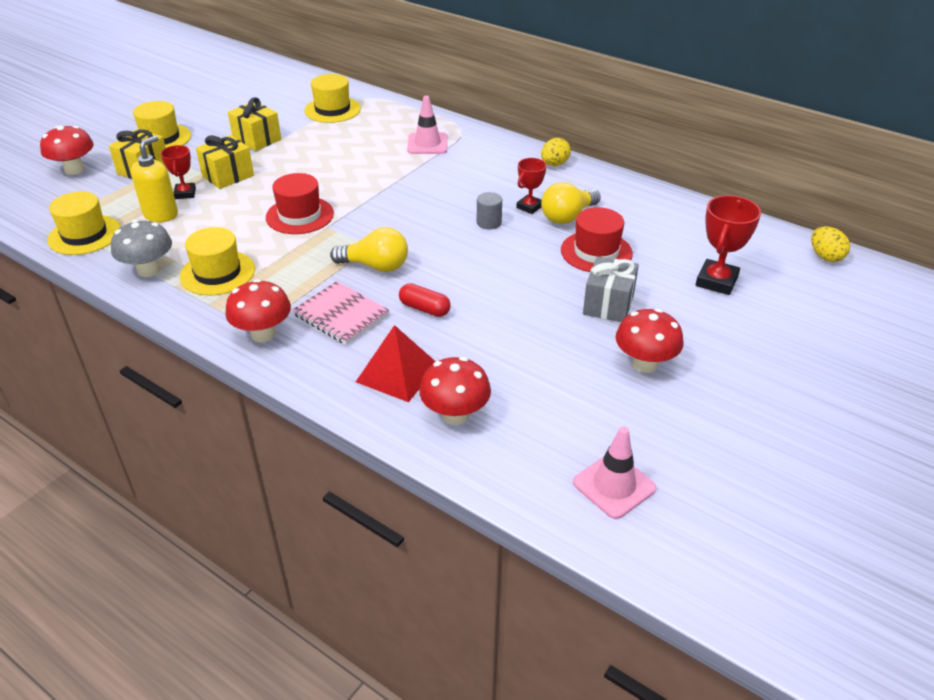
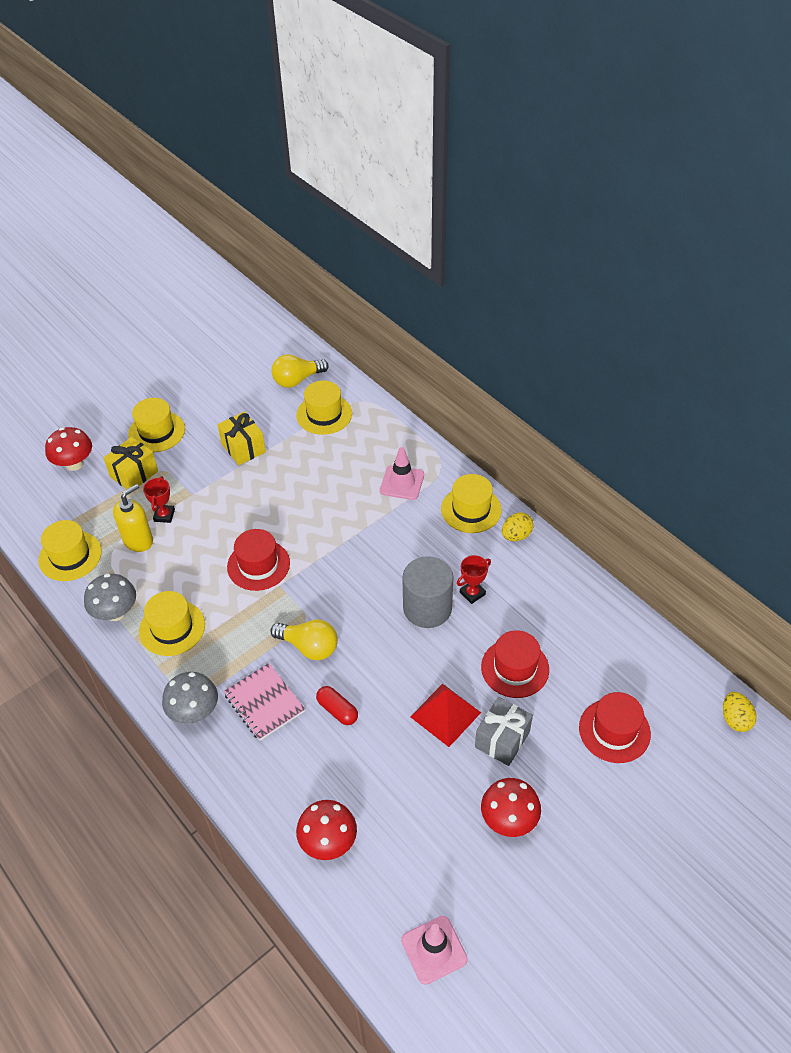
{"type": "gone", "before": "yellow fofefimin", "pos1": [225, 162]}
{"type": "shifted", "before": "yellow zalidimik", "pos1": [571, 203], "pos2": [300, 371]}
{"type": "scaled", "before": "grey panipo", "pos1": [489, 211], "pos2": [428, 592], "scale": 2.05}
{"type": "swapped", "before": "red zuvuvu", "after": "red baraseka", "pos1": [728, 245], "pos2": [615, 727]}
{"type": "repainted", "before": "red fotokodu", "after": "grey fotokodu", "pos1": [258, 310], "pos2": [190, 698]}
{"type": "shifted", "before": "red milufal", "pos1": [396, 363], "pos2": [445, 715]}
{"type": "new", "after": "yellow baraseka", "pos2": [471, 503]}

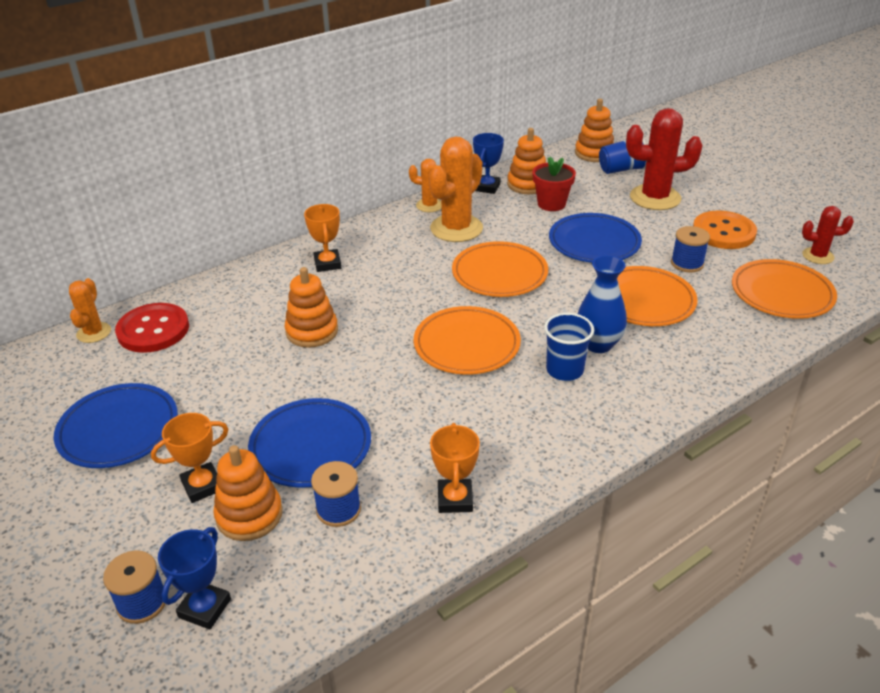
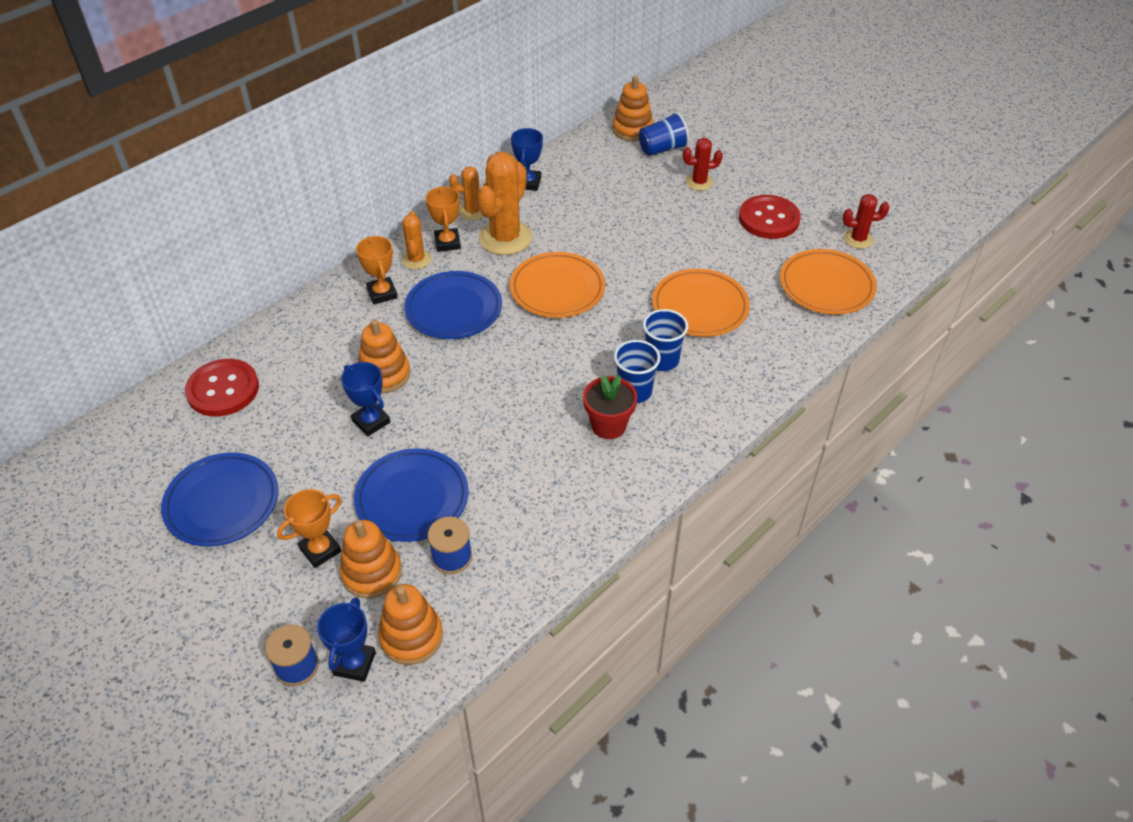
{"type": "scaled", "before": "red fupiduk", "pos1": [664, 159], "pos2": [703, 164], "scale": 0.54}
{"type": "shifted", "before": "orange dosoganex", "pos1": [526, 161], "pos2": [410, 624]}
{"type": "shifted", "before": "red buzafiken", "pos1": [554, 184], "pos2": [610, 406]}
{"type": "repainted", "before": "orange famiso", "after": "red famiso", "pos1": [725, 230], "pos2": [770, 217]}
{"type": "shifted", "before": "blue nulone", "pos1": [595, 238], "pos2": [453, 305]}
{"type": "gone", "before": "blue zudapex", "pos1": [690, 249]}
{"type": "swapped", "before": "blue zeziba", "after": "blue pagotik", "pos1": [602, 304], "pos2": [665, 340]}
{"type": "shifted", "before": "orange fupiduk", "pos1": [90, 310], "pos2": [416, 240]}
{"type": "gone", "before": "orange nulone", "pos1": [467, 340]}
{"type": "shifted", "before": "orange zuvuvu", "pos1": [455, 468], "pos2": [443, 219]}
{"type": "new", "after": "blue zuvuvu", "pos2": [365, 399]}

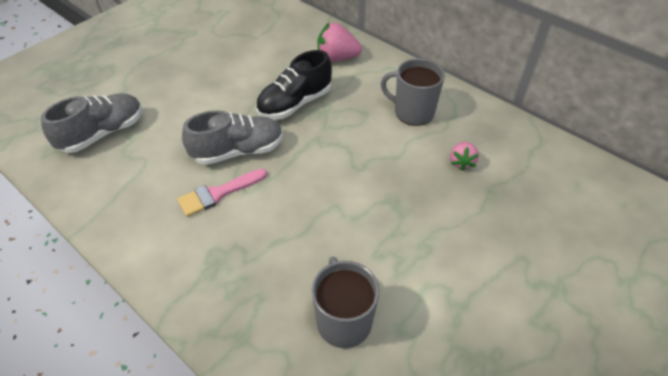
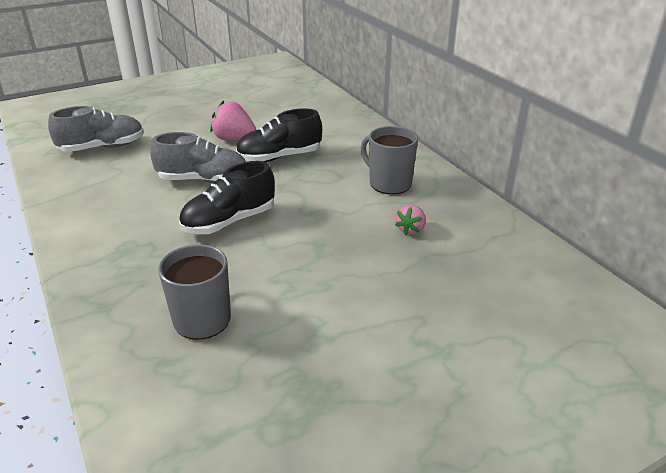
{"type": "shifted", "before": "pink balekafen", "pos1": [339, 42], "pos2": [233, 120]}
{"type": "gone", "before": "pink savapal", "pos1": [222, 193]}
{"type": "new", "after": "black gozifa", "pos2": [227, 197]}

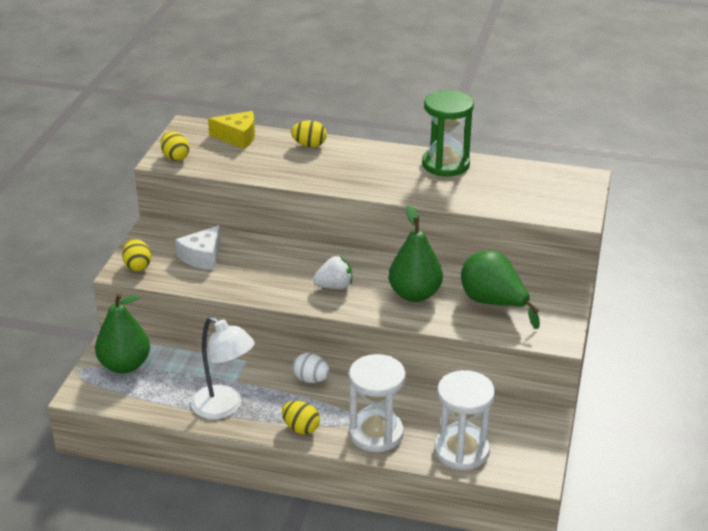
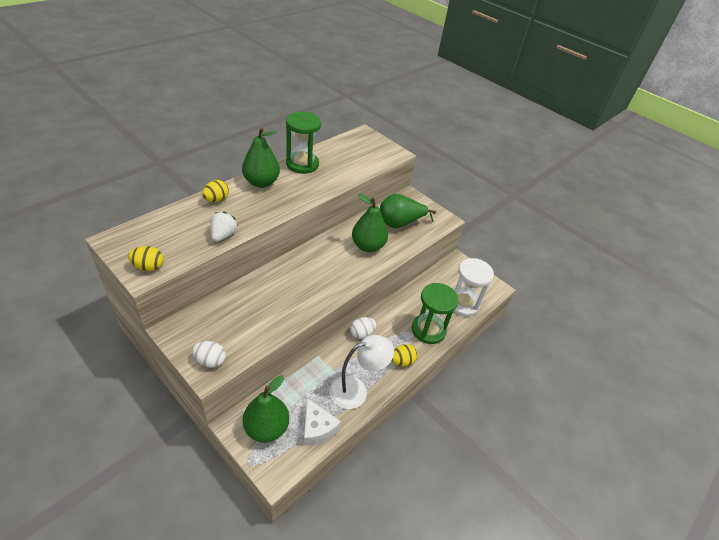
{"type": "gone", "before": "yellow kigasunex", "pos1": [231, 130]}
{"type": "shifted", "before": "white kigasunex", "pos1": [198, 247], "pos2": [322, 422]}
{"type": "repainted", "before": "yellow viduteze", "after": "white viduteze", "pos1": [136, 255], "pos2": [209, 354]}
{"type": "shifted", "before": "white balekafen", "pos1": [332, 272], "pos2": [224, 227]}
{"type": "repainted", "before": "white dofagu", "after": "green dofagu", "pos1": [377, 403], "pos2": [435, 313]}
{"type": "new", "after": "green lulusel", "pos2": [261, 158]}

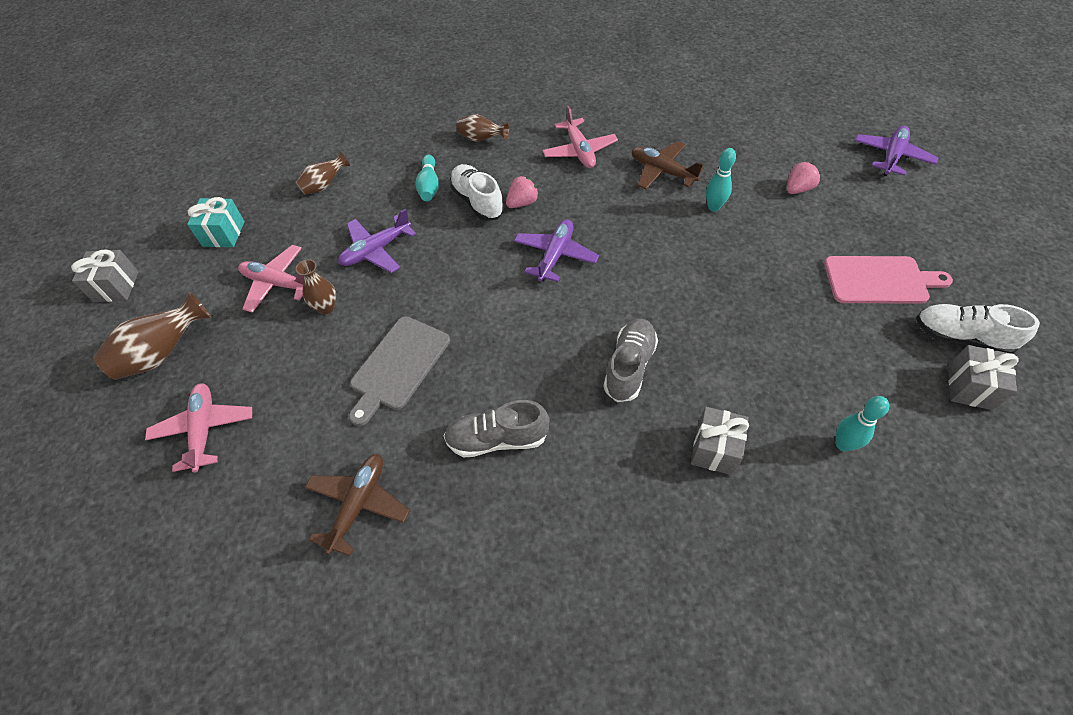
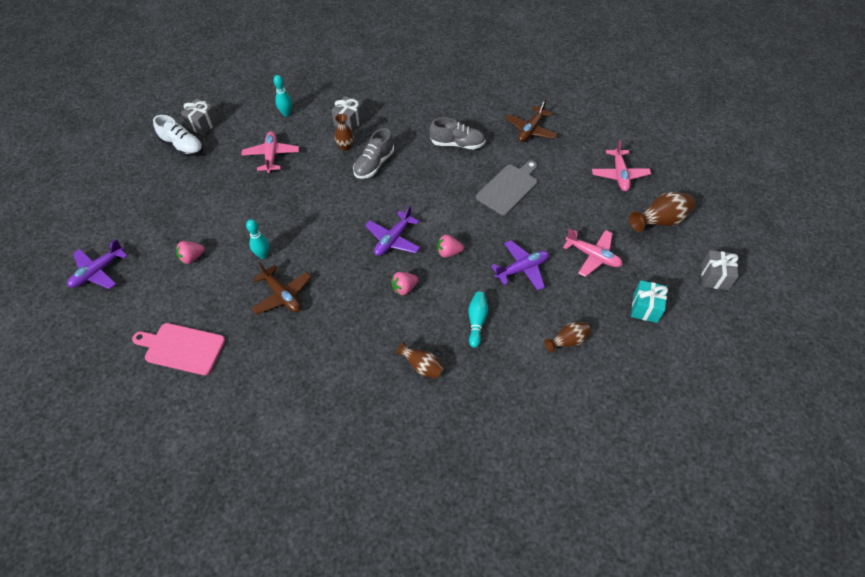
{"type": "shifted", "before": "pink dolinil", "pos1": [580, 137], "pos2": [270, 152]}
{"type": "gone", "before": "white gozifa", "pos1": [476, 192]}
{"type": "shifted", "before": "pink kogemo", "pos1": [888, 280], "pos2": [178, 349]}
{"type": "shifted", "before": "brown zeziba", "pos1": [316, 286], "pos2": [344, 132]}
{"type": "new", "after": "pink balekafen", "pos2": [450, 246]}

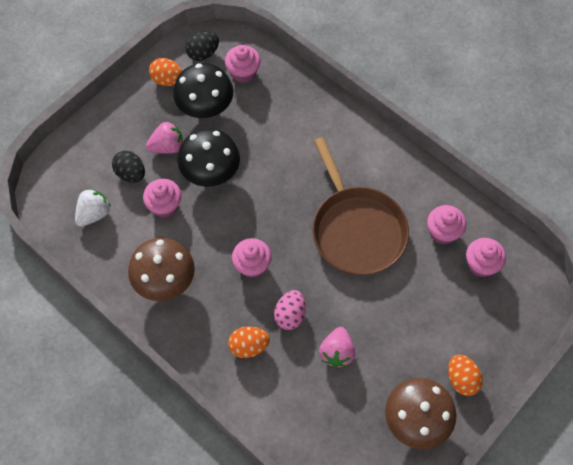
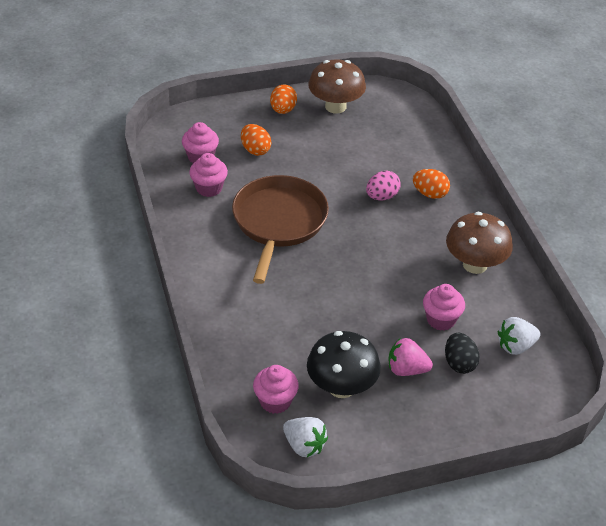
{"type": "swapped", "before": "black viduteze", "after": "white balekafen", "pos1": [202, 46], "pos2": [305, 437]}
{"type": "shifted", "before": "orange viduteze", "pos1": [165, 72], "pos2": [256, 140]}
{"type": "gone", "before": "black fotokodu", "pos1": [209, 157]}
{"type": "gone", "before": "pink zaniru", "pos1": [252, 258]}
{"type": "gone", "before": "pink balekafen", "pos1": [337, 347]}

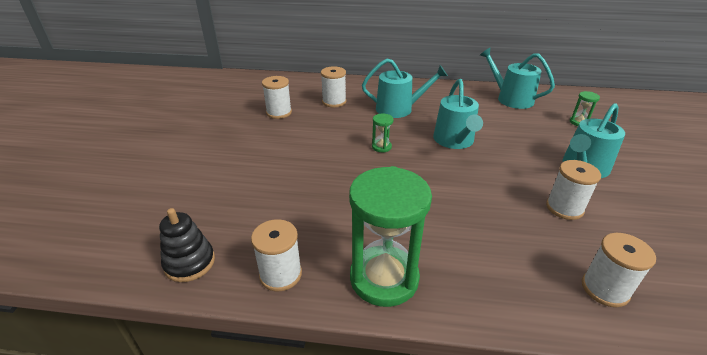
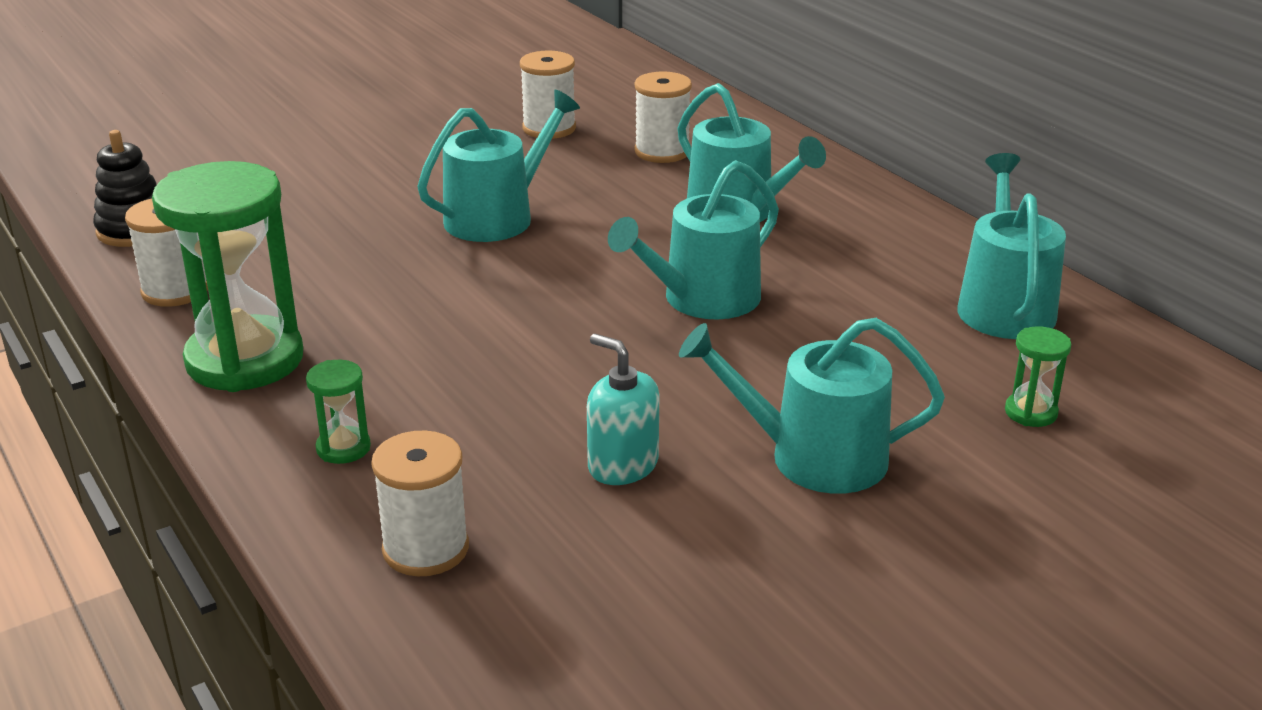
{"type": "shifted", "before": "green dofagu", "pos1": [383, 133], "pos2": [338, 412]}
{"type": "swapped", "before": "white zudapex", "after": "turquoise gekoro", "pos1": [573, 190], "pos2": [623, 409]}
{"type": "new", "after": "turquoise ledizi", "pos2": [498, 166]}

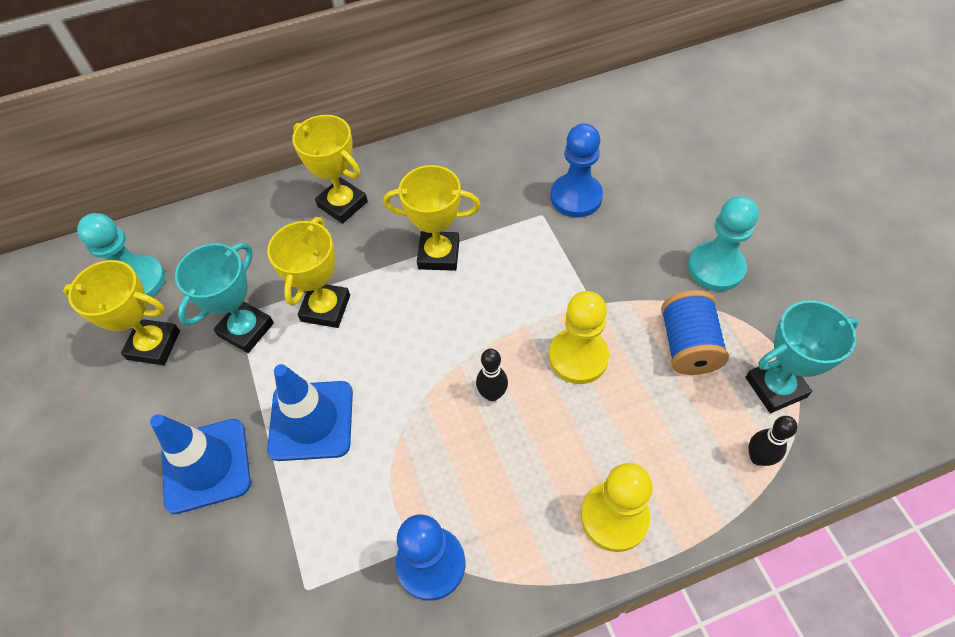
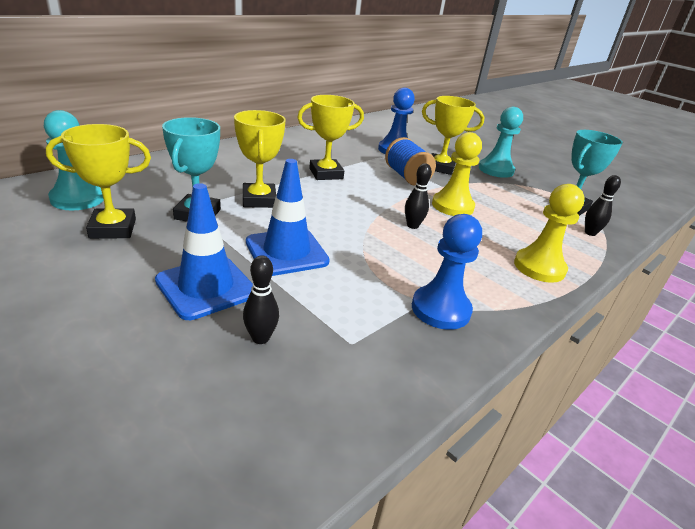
{"type": "shifted", "before": "yellow zuvuvu", "pos1": [330, 169], "pos2": [453, 135]}
{"type": "shifted", "before": "blue zudapex", "pos1": [695, 332], "pos2": [410, 161]}
{"type": "new", "after": "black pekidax", "pos2": [261, 299]}

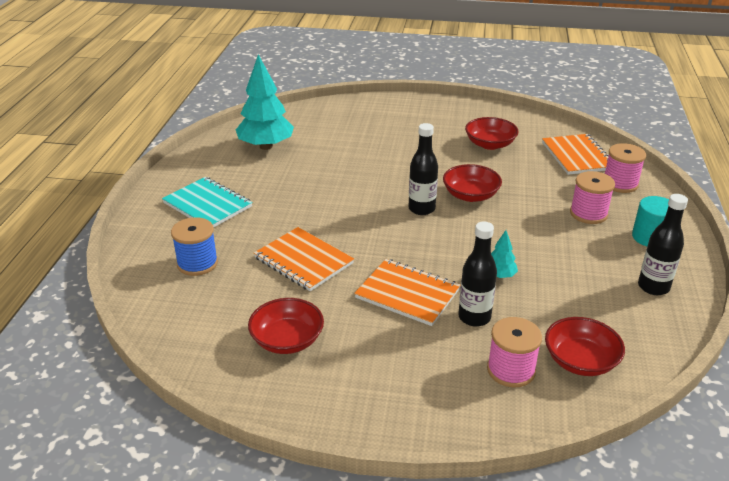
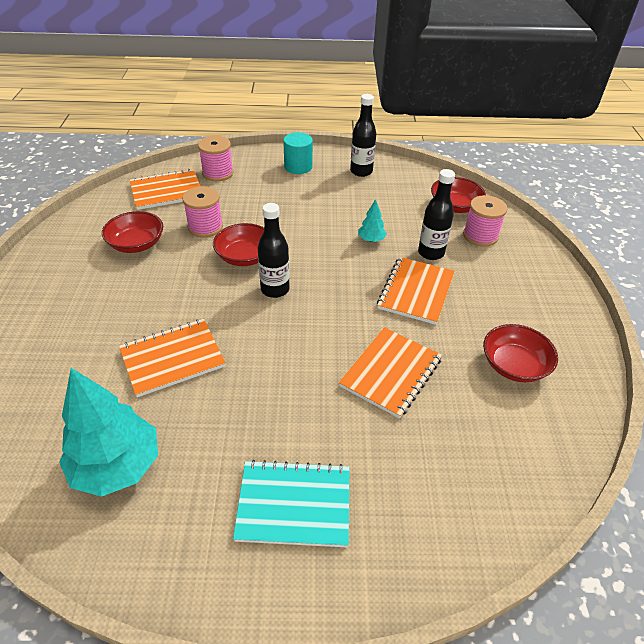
{"type": "shifted", "before": "pink zudapex", "pos1": [592, 197], "pos2": [202, 211]}
{"type": "rotated", "before": "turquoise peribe", "pos1": [207, 202], "pos2": [291, 503], "turn": 60}
{"type": "gone", "before": "blue zudapex", "pos1": [194, 246]}
{"type": "new", "after": "orange peribe", "pos2": [172, 358]}

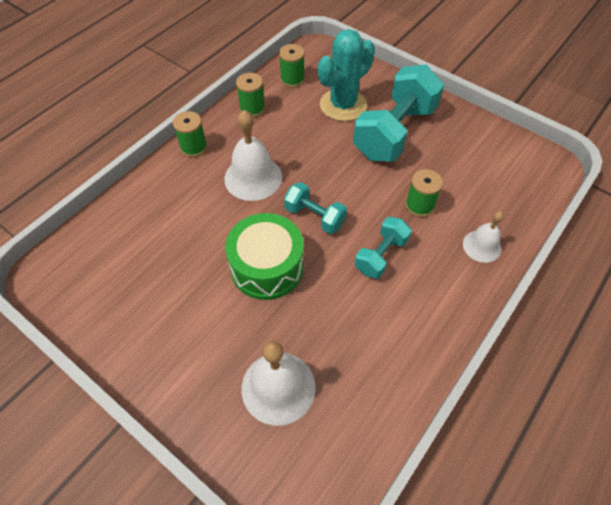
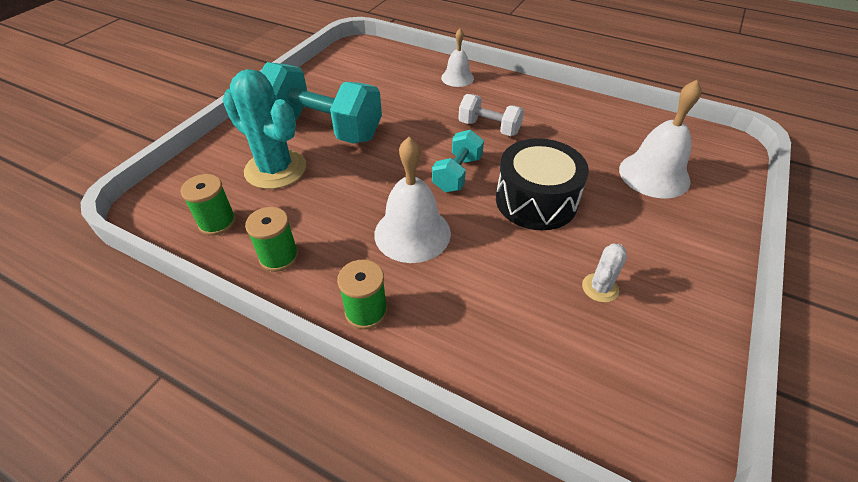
{"type": "gone", "before": "green zudapex", "pos1": [424, 193]}
{"type": "repainted", "before": "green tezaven", "after": "black tezaven", "pos1": [264, 256], "pos2": [542, 184]}
{"type": "repainted", "before": "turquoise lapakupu", "after": "white lapakupu", "pos1": [383, 248], "pos2": [491, 115]}
{"type": "new", "after": "white fupiduk", "pos2": [604, 273]}

